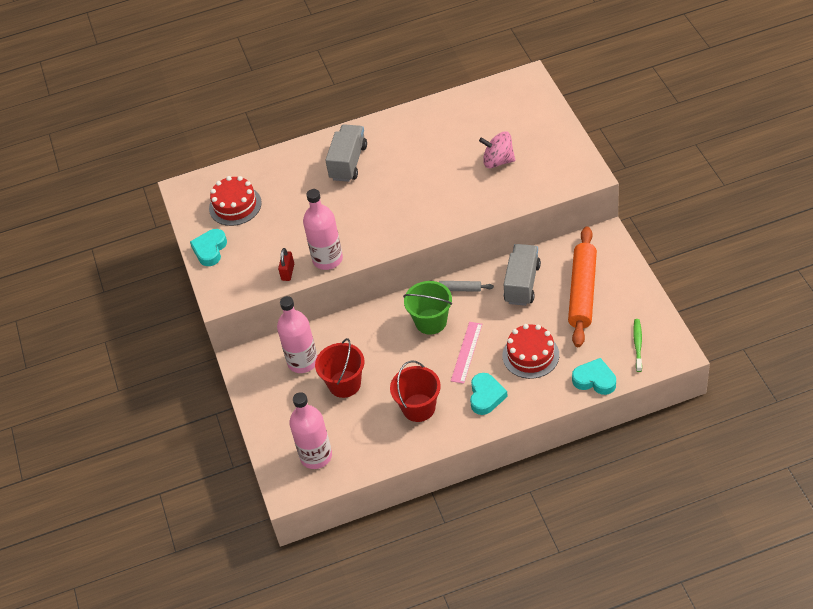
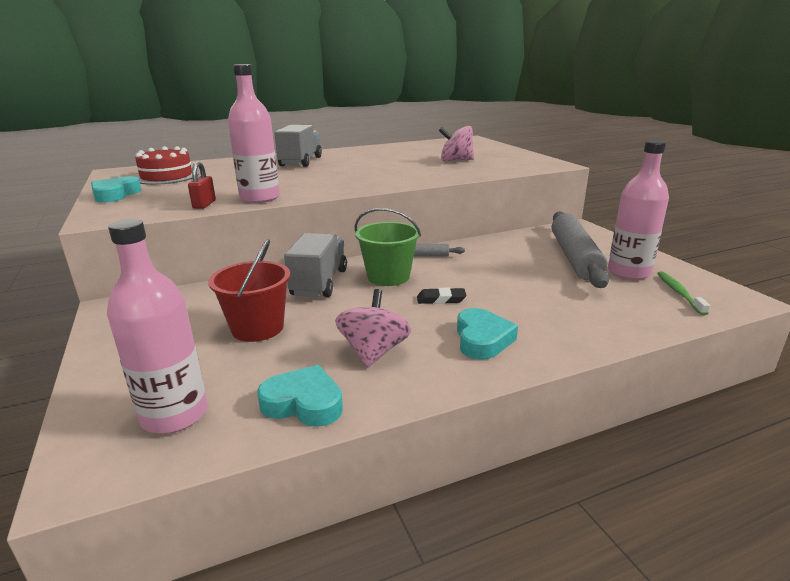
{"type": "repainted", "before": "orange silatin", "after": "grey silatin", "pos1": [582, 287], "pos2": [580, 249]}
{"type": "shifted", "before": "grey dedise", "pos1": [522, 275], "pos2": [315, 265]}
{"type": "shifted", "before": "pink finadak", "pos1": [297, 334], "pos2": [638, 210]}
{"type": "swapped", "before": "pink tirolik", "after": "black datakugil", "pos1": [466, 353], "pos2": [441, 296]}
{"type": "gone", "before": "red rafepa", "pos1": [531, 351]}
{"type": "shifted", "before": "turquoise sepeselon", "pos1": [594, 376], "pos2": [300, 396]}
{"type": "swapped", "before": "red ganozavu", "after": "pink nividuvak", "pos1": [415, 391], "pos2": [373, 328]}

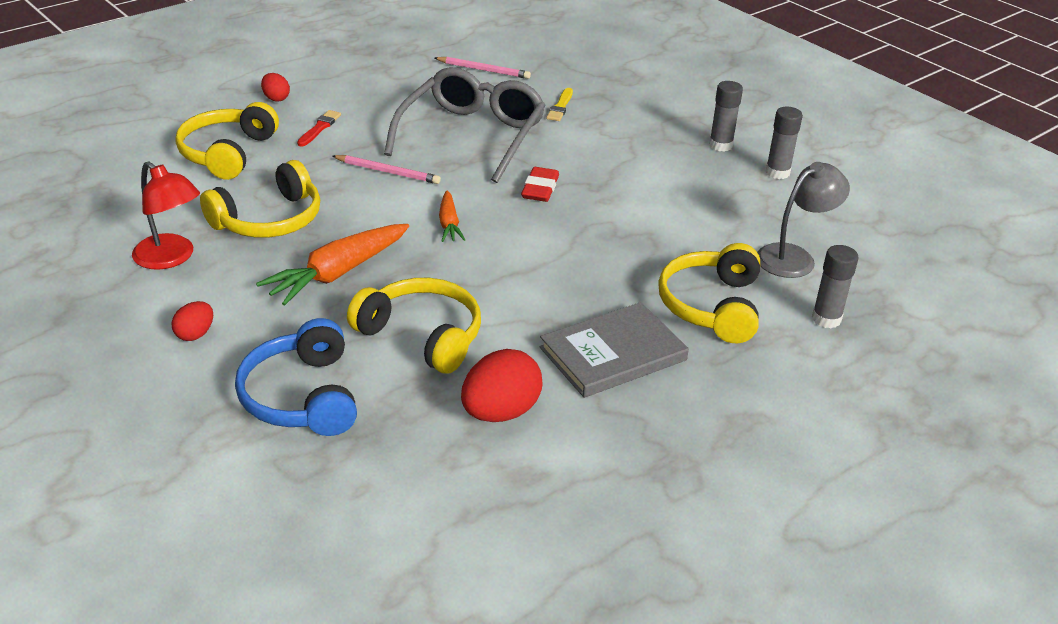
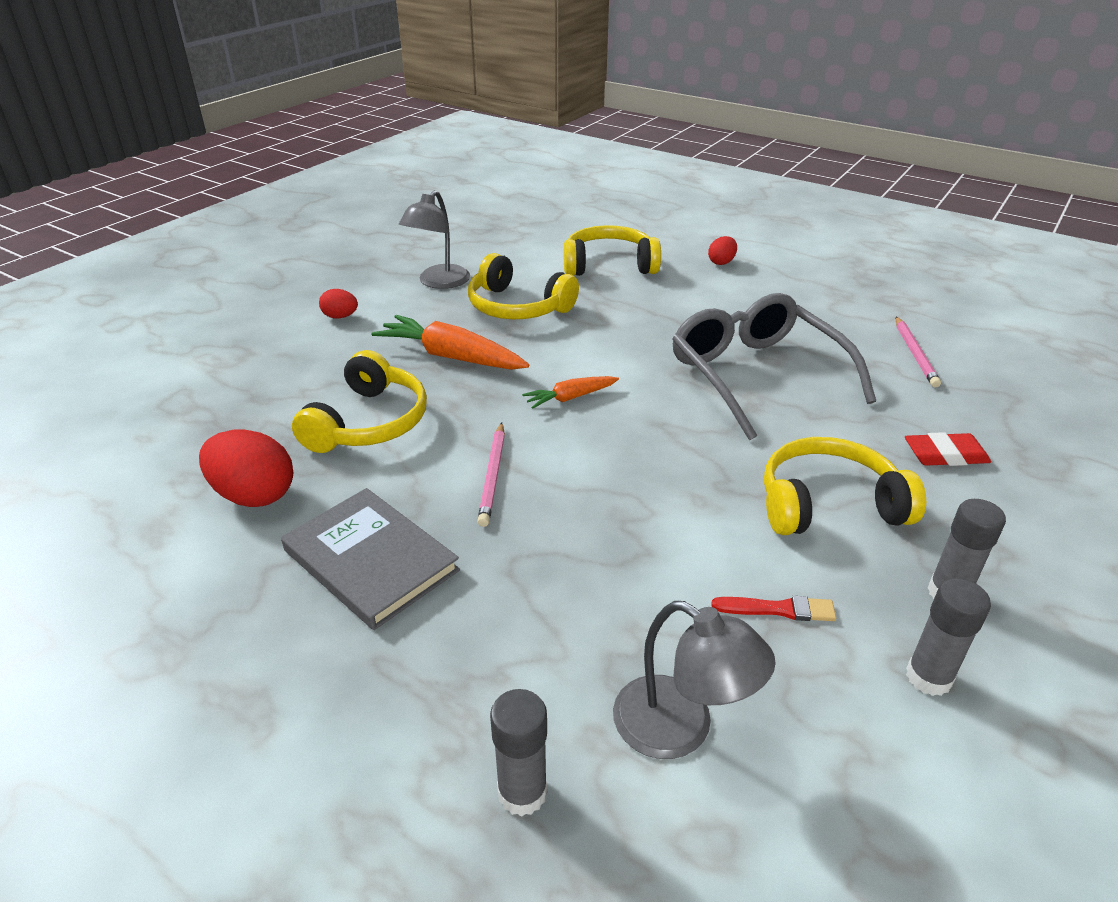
{"type": "rotated", "before": "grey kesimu", "pos1": [465, 125], "pos2": [774, 366], "turn": -120}
{"type": "gone", "before": "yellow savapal", "pos1": [560, 104]}
{"type": "shifted", "before": "red savapal", "pos1": [319, 128], "pos2": [773, 608]}
{"type": "shifted", "before": "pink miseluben", "pos1": [386, 169], "pos2": [491, 474]}
{"type": "repainted", "before": "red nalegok", "after": "grey nalegok", "pos1": [166, 215], "pos2": [434, 239]}
{"type": "shifted", "before": "red datakugil", "pos1": [540, 184], "pos2": [948, 449]}
{"type": "shifted", "before": "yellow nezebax", "pos1": [709, 293], "pos2": [845, 486]}
{"type": "gone", "before": "blue nezebax", "pos1": [296, 377]}

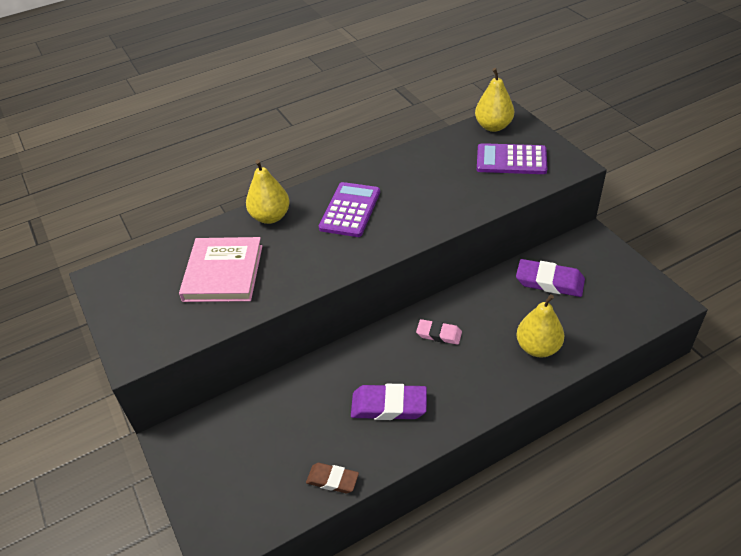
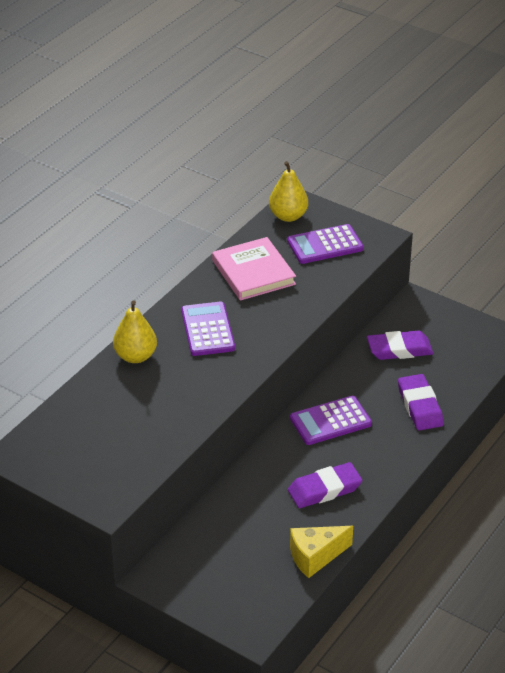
{"type": "shifted", "before": "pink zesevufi", "pos1": [221, 269], "pos2": [254, 268]}
{"type": "swapped", "before": "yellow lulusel", "after": "purple datakugil", "pos1": [540, 326], "pos2": [421, 402]}
{"type": "swapped", "before": "pink datakugil", "after": "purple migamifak", "pos1": [439, 332], "pos2": [331, 420]}
{"type": "swapped", "before": "brown datakugil", "after": "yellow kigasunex", "pos1": [332, 478], "pos2": [321, 552]}

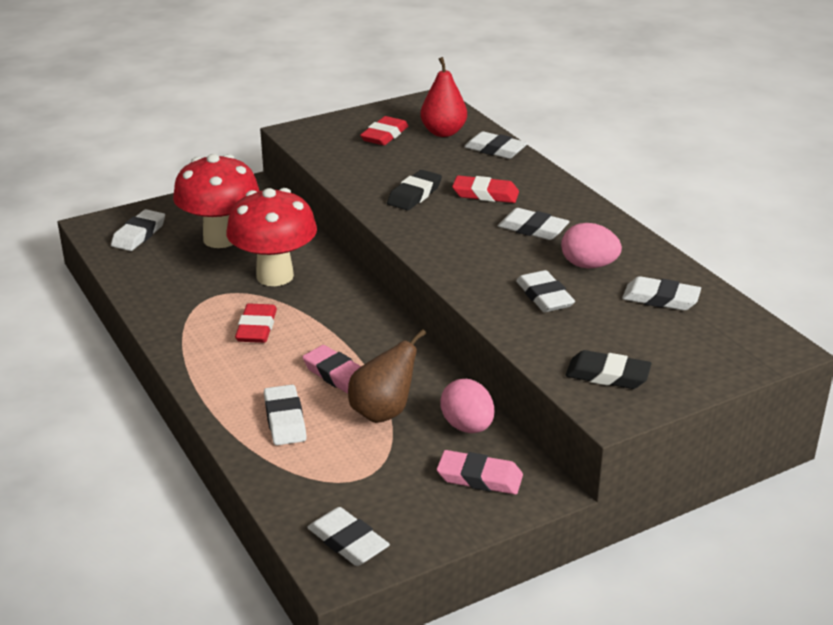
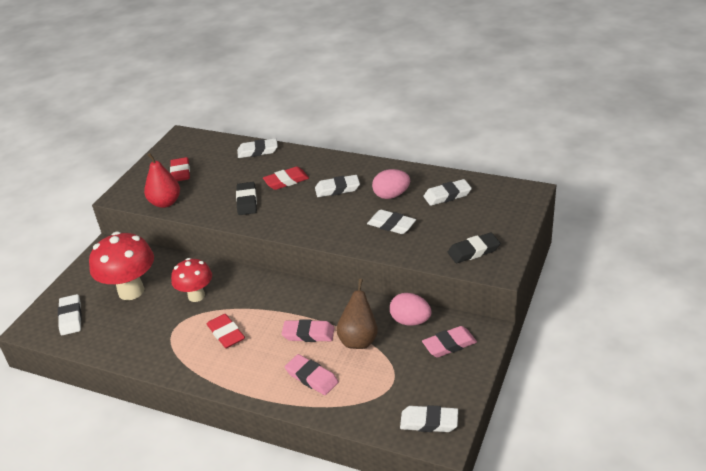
{"type": "shifted", "before": "red lulusel", "pos1": [444, 97], "pos2": [162, 180]}
{"type": "scaled", "before": "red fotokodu", "pos1": [271, 237], "pos2": [191, 280], "scale": 0.64}
{"type": "repainted", "before": "white datakugil", "after": "pink datakugil", "pos1": [285, 415], "pos2": [312, 374]}

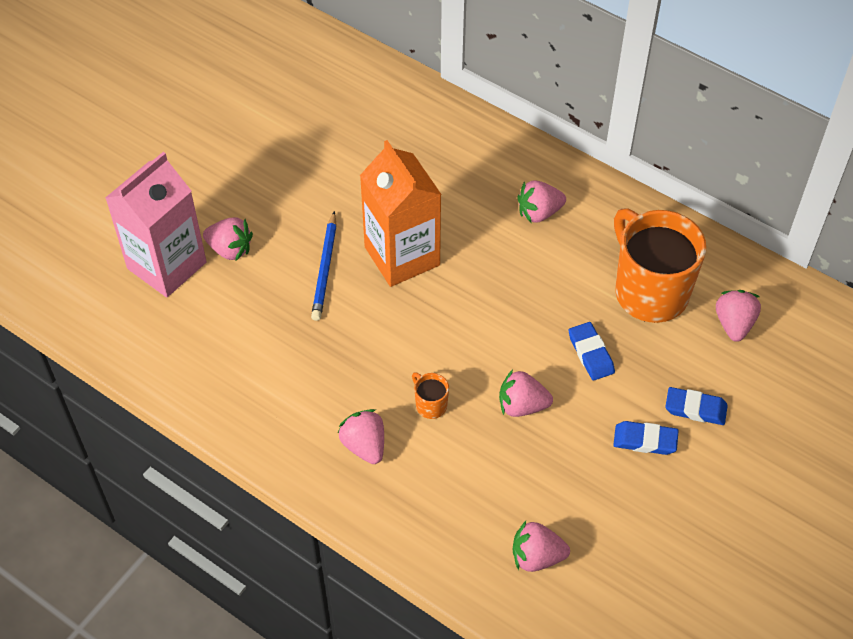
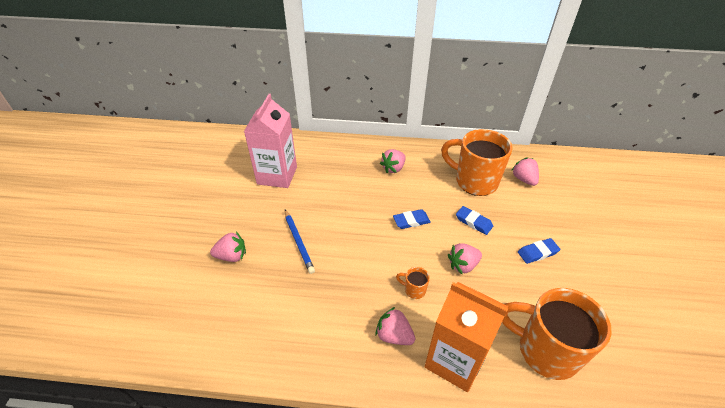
{"type": "shifted", "before": "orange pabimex", "pos1": [401, 213], "pos2": [466, 337]}
{"type": "shifted", "before": "pink pabimex", "pos1": [156, 224], "pos2": [270, 141]}
{"type": "shifted", "before": "blue datakugil", "pos1": [696, 406], "pos2": [412, 219]}
{"type": "swapped", "before": "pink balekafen", "after": "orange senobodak", "pos1": [541, 546], "pos2": [557, 334]}

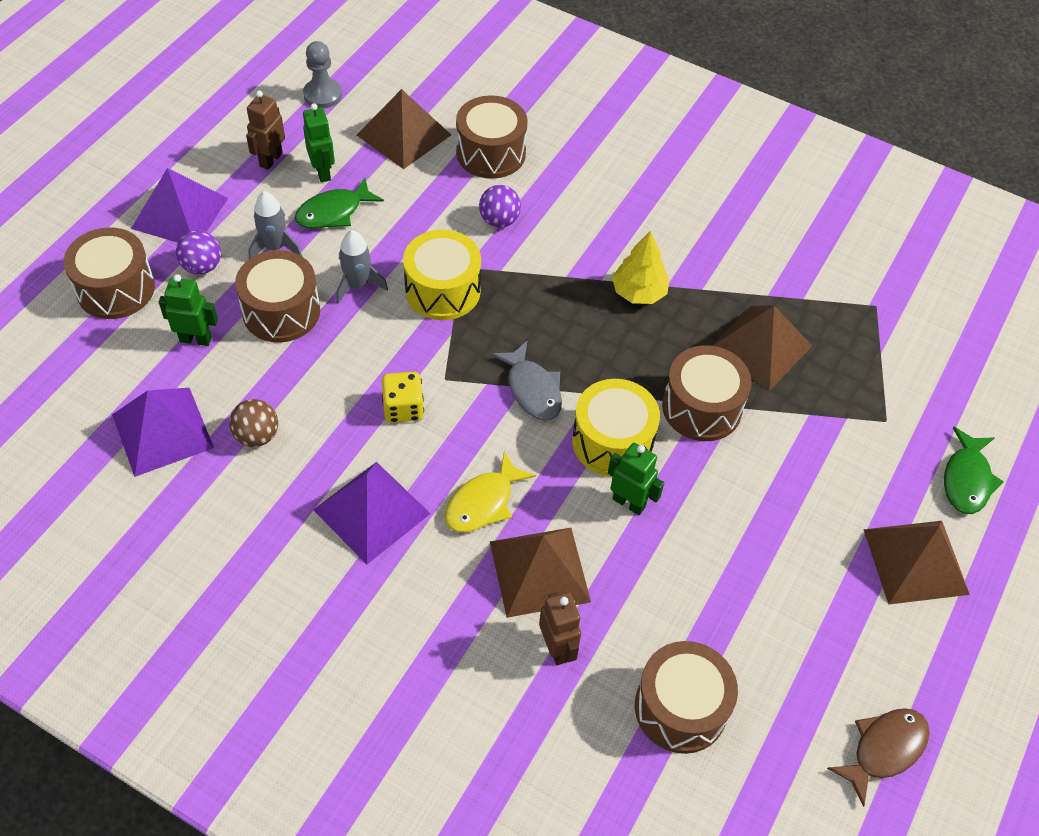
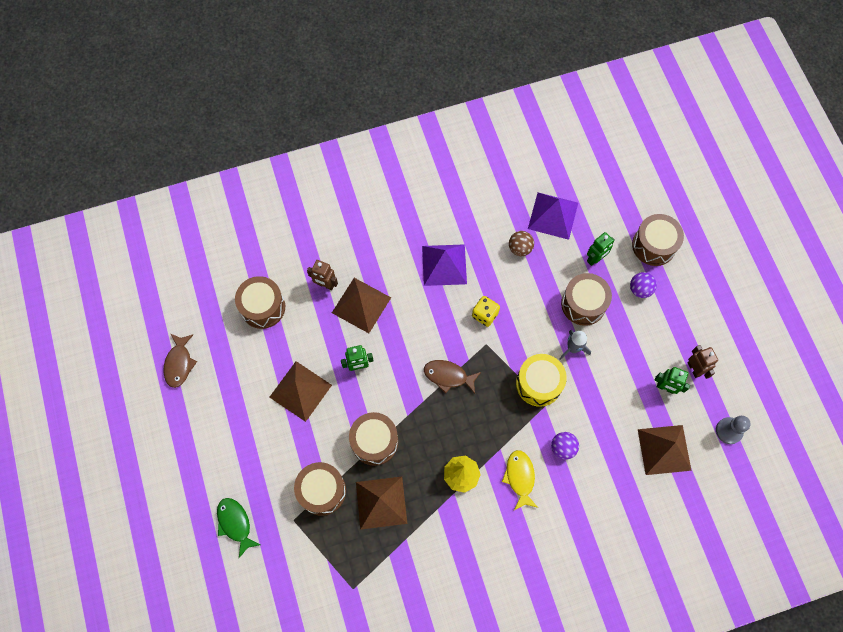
{"type": "shifted", "before": "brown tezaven", "pos1": [492, 137], "pos2": [320, 489]}
{"type": "gone", "before": "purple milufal", "pos1": [179, 205]}
{"type": "gone", "before": "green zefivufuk", "pos1": [339, 203]}
{"type": "gone", "before": "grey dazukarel", "pos1": [275, 225]}
{"type": "repainted", "before": "grey zefivufuk", "after": "brown zefivufuk", "pos1": [526, 381], "pos2": [452, 377]}
{"type": "gone", "before": "yellow tezaven", "pos1": [616, 428]}
{"type": "shifted", "before": "yellow zefivufuk", "pos1": [490, 491], "pos2": [520, 480]}
{"type": "shifted", "before": "brown milufal", "pos1": [916, 563], "pos2": [300, 391]}

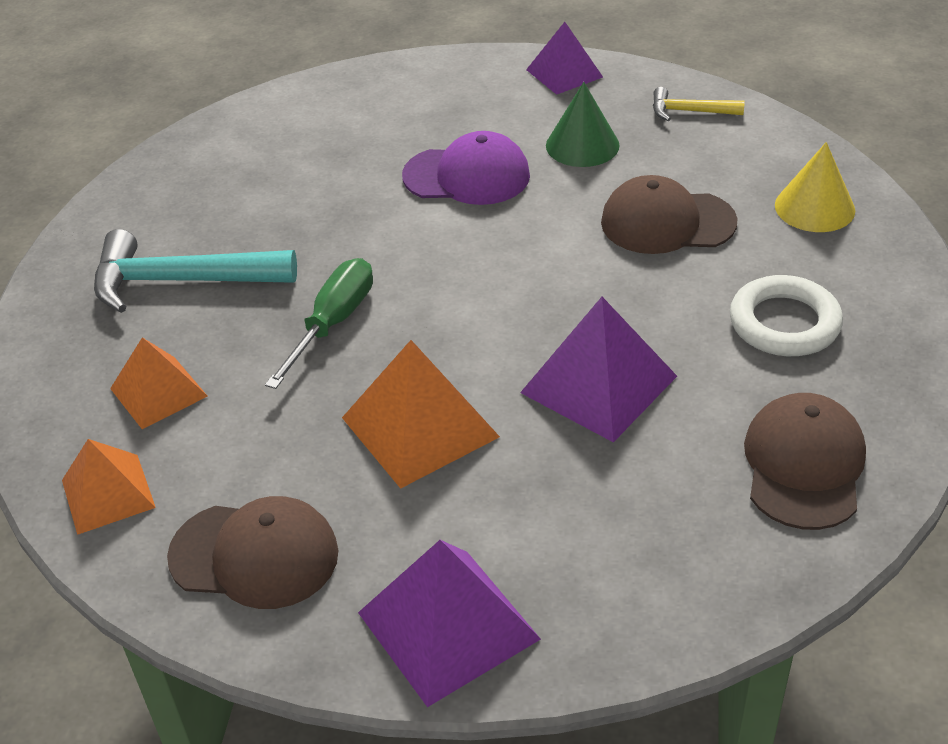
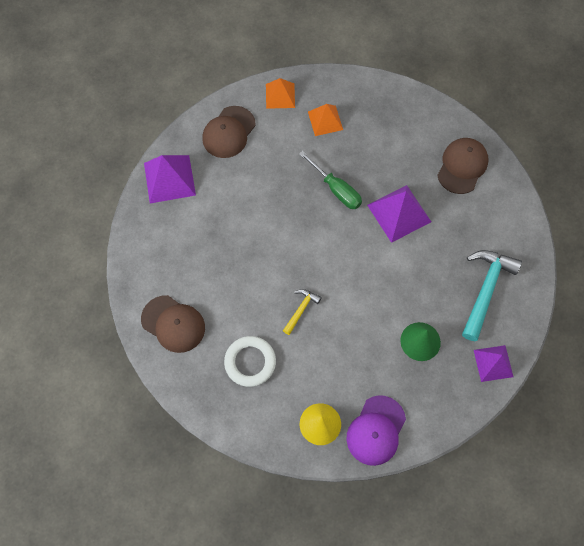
{"type": "shifted", "before": "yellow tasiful", "pos1": [699, 104], "pos2": [302, 312]}
{"type": "shifted", "before": "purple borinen", "pos1": [466, 168], "pos2": [376, 430]}
{"type": "shifted", "before": "brown borinen", "pos1": [669, 214], "pos2": [463, 166]}
{"type": "shifted", "before": "turquoise tasiful", "pos1": [195, 271], "pos2": [492, 295]}
{"type": "shifted", "before": "purple milufal", "pos1": [598, 369], "pos2": [399, 214]}
{"type": "gone", "before": "orange milufal", "pos1": [421, 414]}

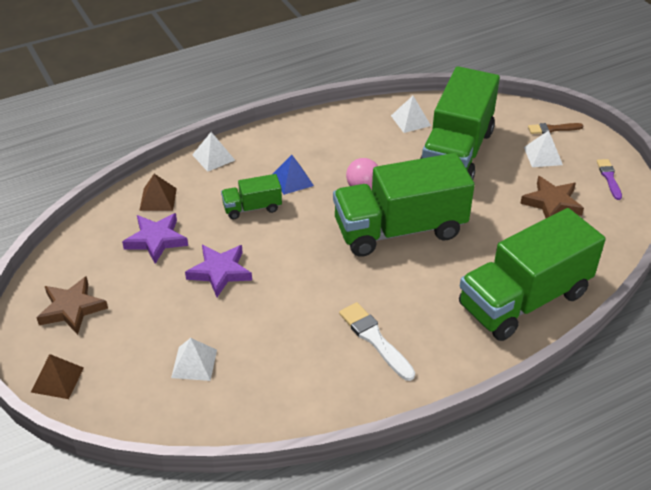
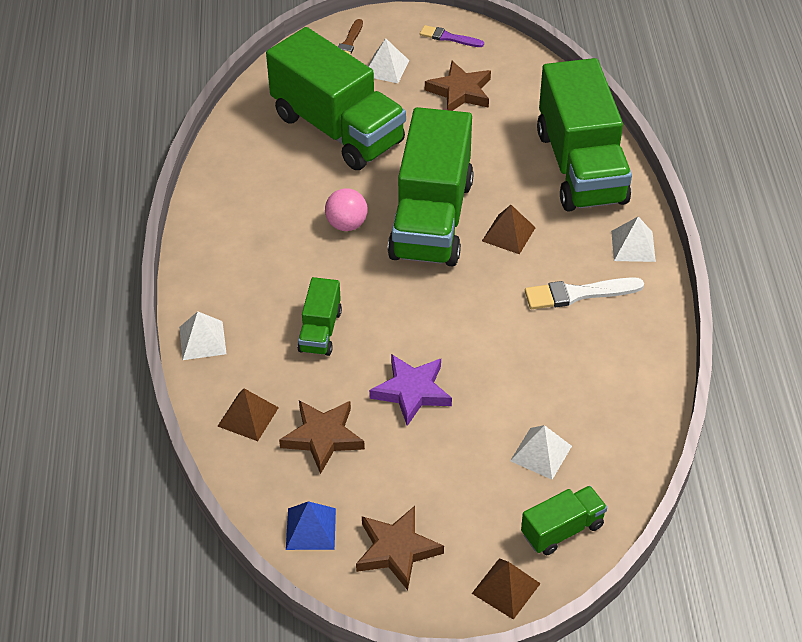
{"type": "shifted", "before": "white milufal", "pos1": [411, 114], "pos2": [633, 239]}
{"type": "shifted", "before": "blue milufal", "pos1": [293, 175], "pos2": [311, 525]}
{"type": "repainted", "before": "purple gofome", "after": "brown gofome", "pos1": [155, 238], "pos2": [322, 437]}
{"type": "new", "after": "brown milufal", "pos2": [509, 229]}
{"type": "new", "after": "green dedise", "pos2": [564, 521]}

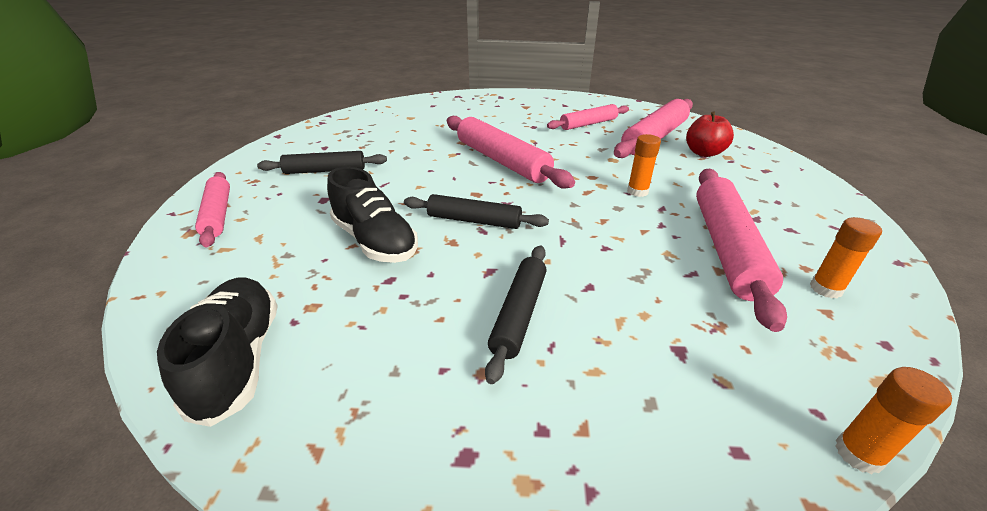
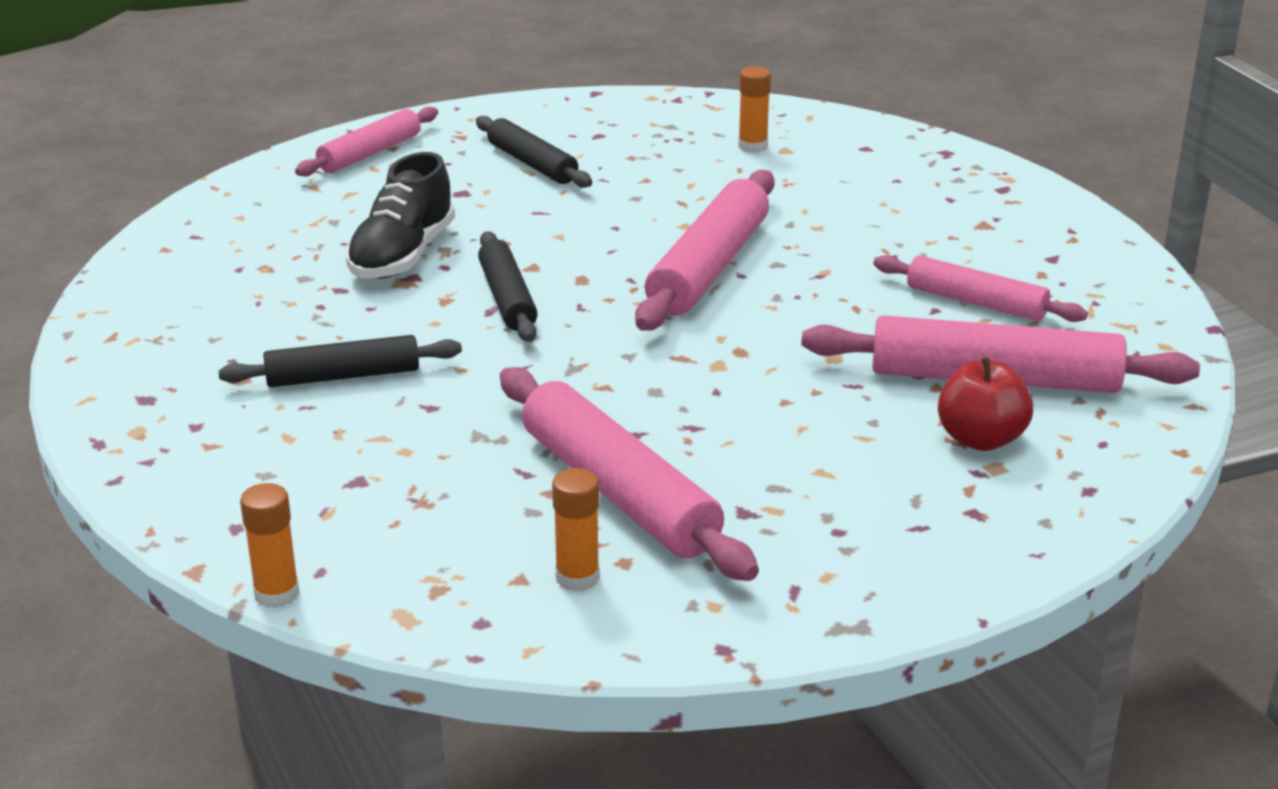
{"type": "shifted", "before": "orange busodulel", "pos1": [644, 165], "pos2": [754, 110]}
{"type": "rotated", "before": "pink silatin", "pos1": [741, 250], "pos2": [629, 474], "turn": 75}
{"type": "gone", "before": "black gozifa", "pos1": [217, 352]}

